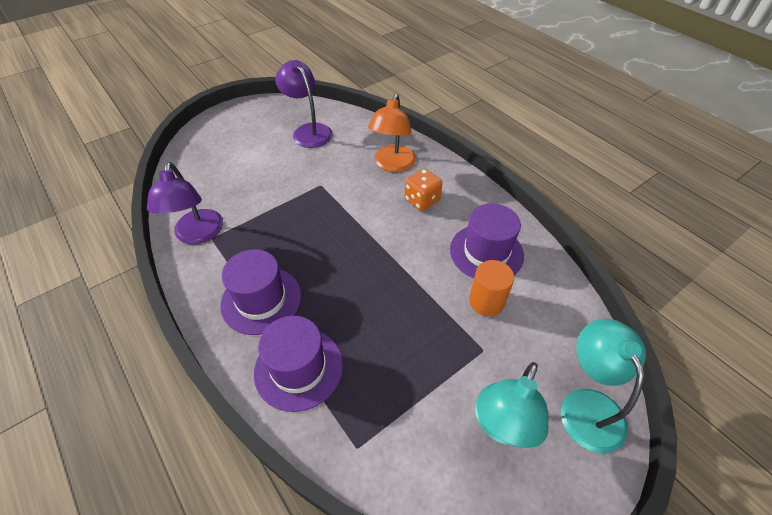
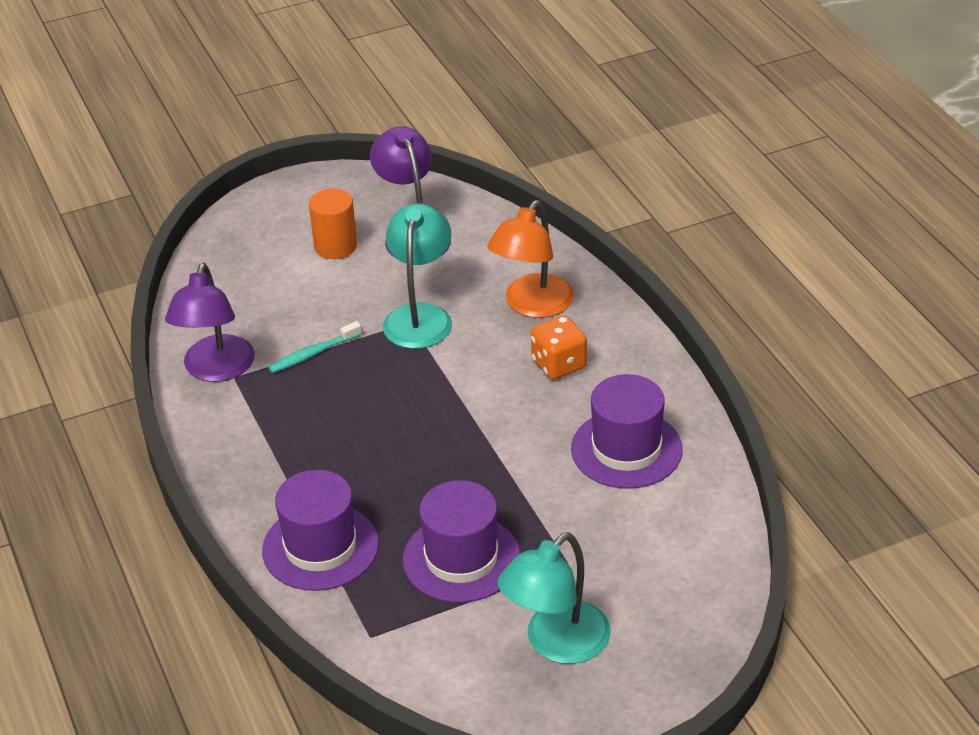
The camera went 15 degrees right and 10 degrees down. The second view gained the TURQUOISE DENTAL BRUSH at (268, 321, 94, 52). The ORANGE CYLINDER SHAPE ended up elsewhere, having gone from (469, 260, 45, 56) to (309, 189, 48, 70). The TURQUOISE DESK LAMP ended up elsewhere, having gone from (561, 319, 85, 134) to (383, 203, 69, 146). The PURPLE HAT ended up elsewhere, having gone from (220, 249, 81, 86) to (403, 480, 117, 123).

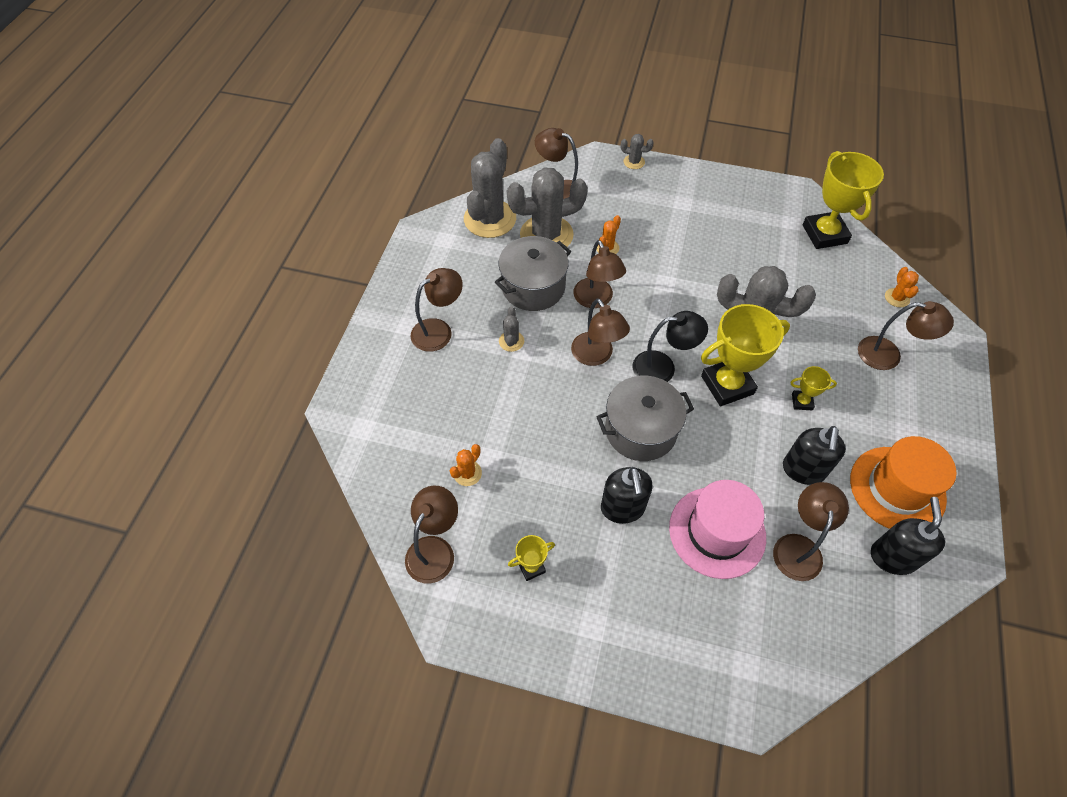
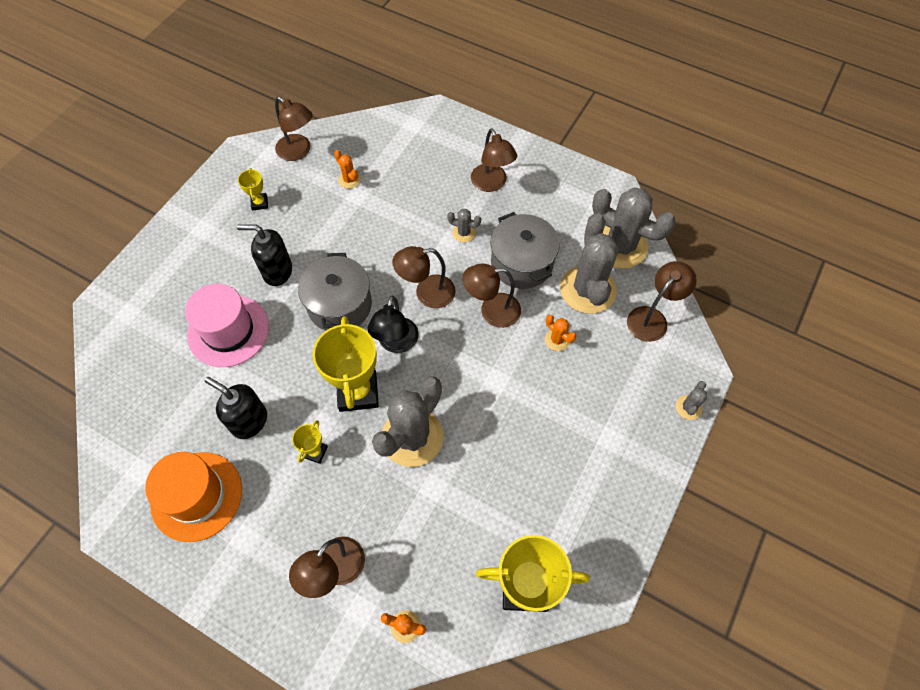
The camera went 105 degrees right and 5 degrees up. The second view lost the RUSSET DESK LAMP at (773, 482, 76, 99). The second view lost the EBONY PUMP BOTTLE at (871, 497, 74, 78).

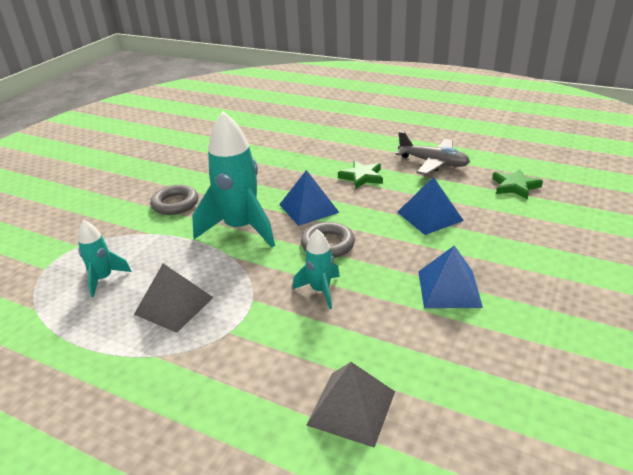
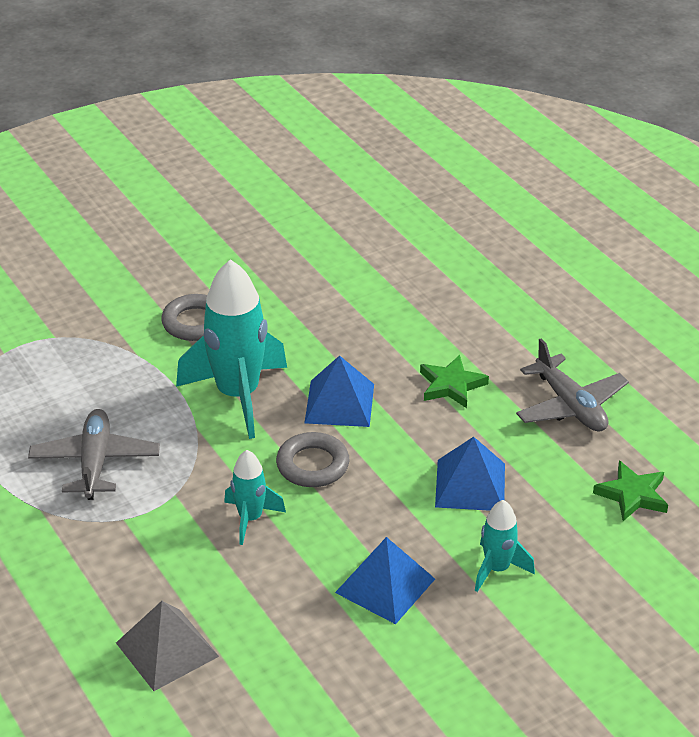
The camera went 30 degrees right and 5 degrees up. Where the GRAY PYRAMID stood at (134, 263, 80, 70), the GRAY TOY PLANE came to stand at (28, 409, 132, 91). The TURQUOISE SPACESHIP ended up elsewhere, having gone from (78, 220, 54, 77) to (475, 500, 60, 92).

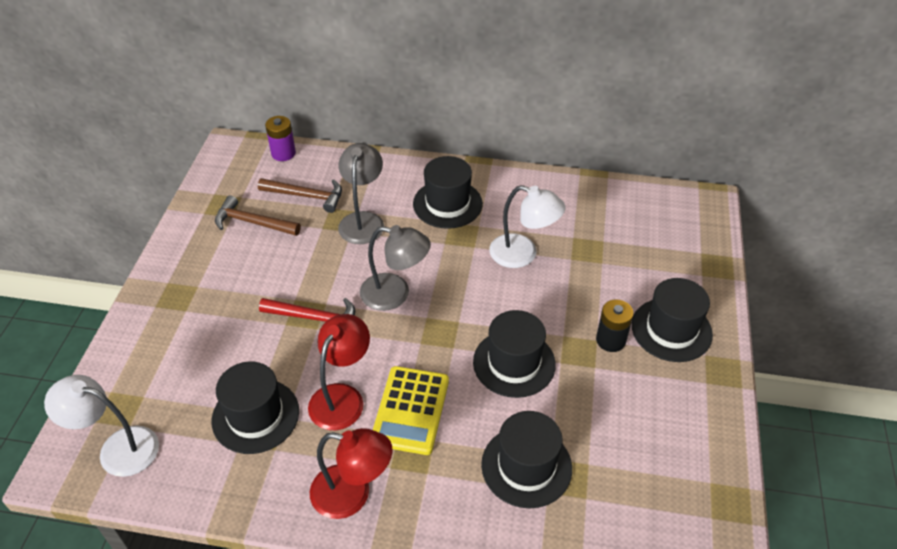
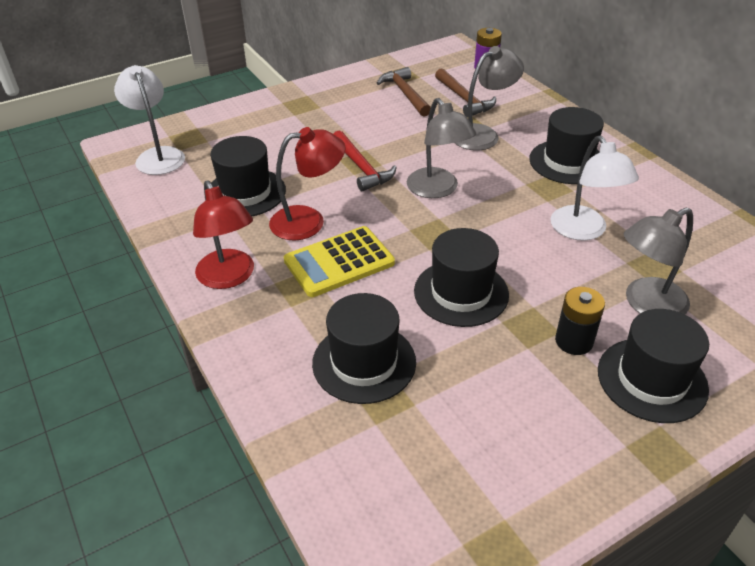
The camera went 50 degrees right and 5 degrees down. The second view gained the GRAY DESK LAMP at (624, 207, 69, 107).

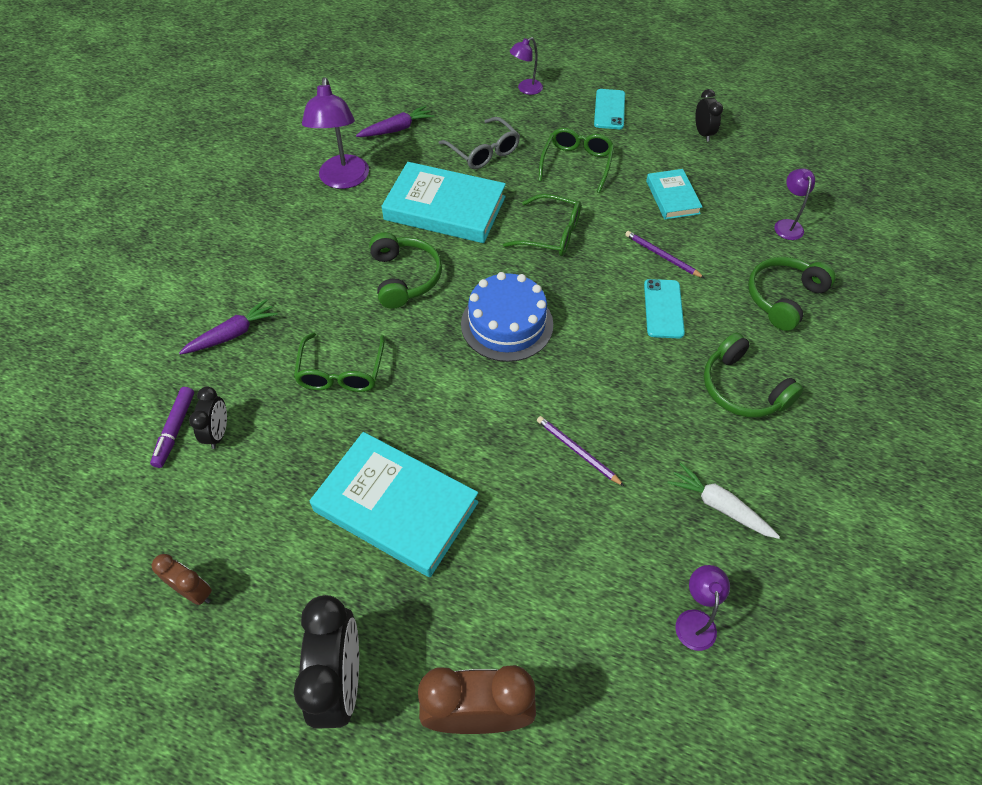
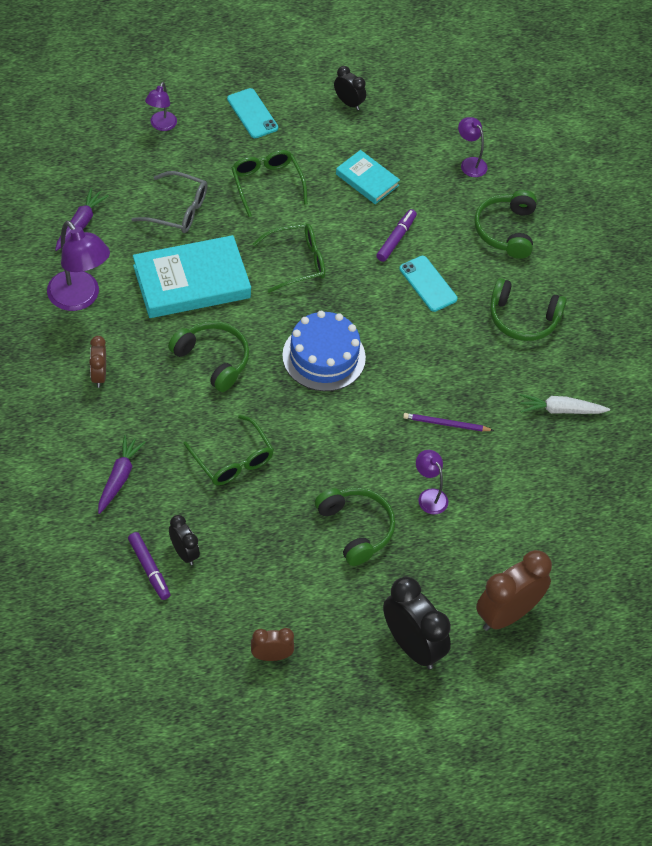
The camera went 40 degrees left and 0 degrees up. The second view gained the RUSSET BEDSIDE CLOCK at (89, 336, 17, 52). Where the TURQUOISE HARDCOVER stood at (310, 432, 169, 145), the EMERALD HEADPHONES came to stand at (315, 488, 80, 78). Where the PURPLE PENCIL stood at (625, 231, 79, 47), the PURPLE MARKER PEN came to stand at (376, 209, 41, 53). The PURPLE DESK LAMP ended up elsewhere, having gone from (675, 565, 55, 86) to (416, 450, 32, 64).

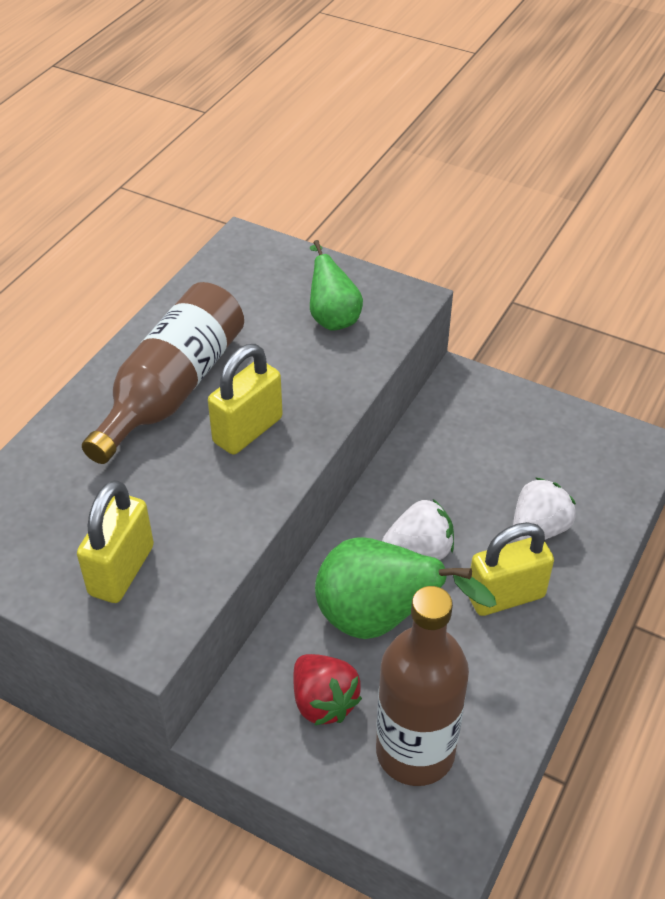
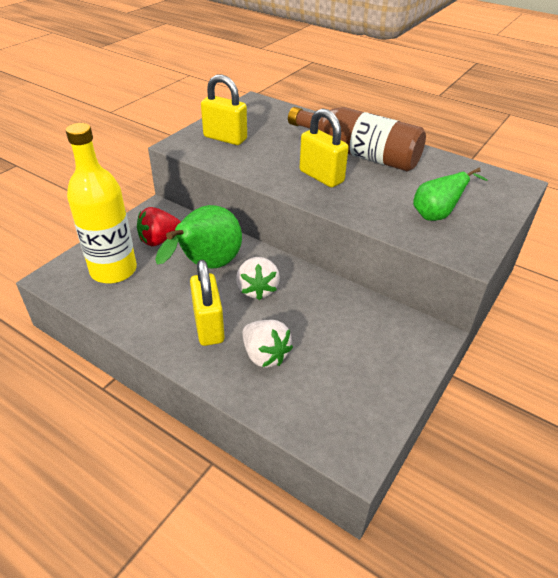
The camera went 95 degrees right and 5 degrees down. What was the RUSSET DRINK BOTTLE at (376, 586, 93, 200) turned into the GOLDEN DRINK BOTTLE at (66, 123, 71, 161).

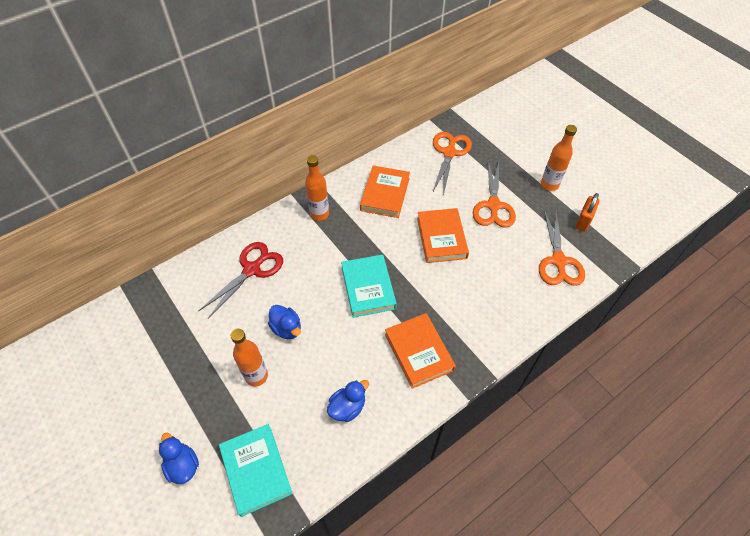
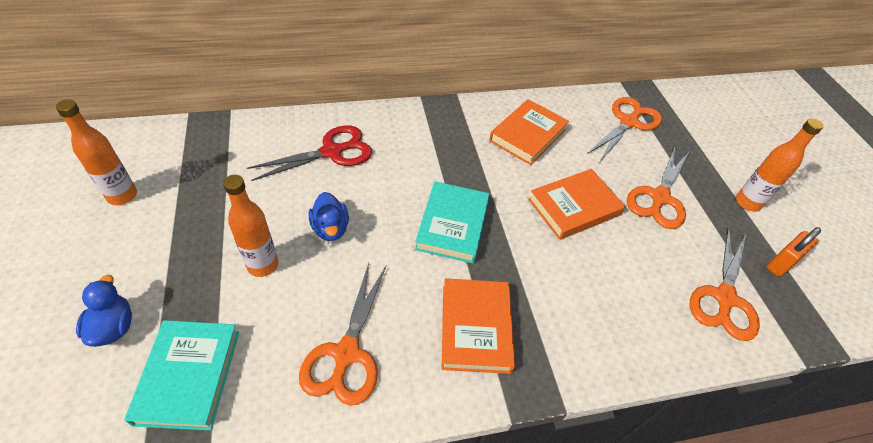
The camera went 20 degrees right and 5 degrees down. The ORANGE DRINK BOTTLE ended up elsewhere, having gone from (305, 155, 24, 66) to (56, 99, 81, 106). Where the ROYAL BLUE DUCK stood at (327, 380, 42, 42), the ORANGE SCISSORS came to stand at (299, 263, 88, 143). The ORANGE HARDCOVER at (417, 208, 52, 55) ended up facing another way, 45 degrees clockwise from before.

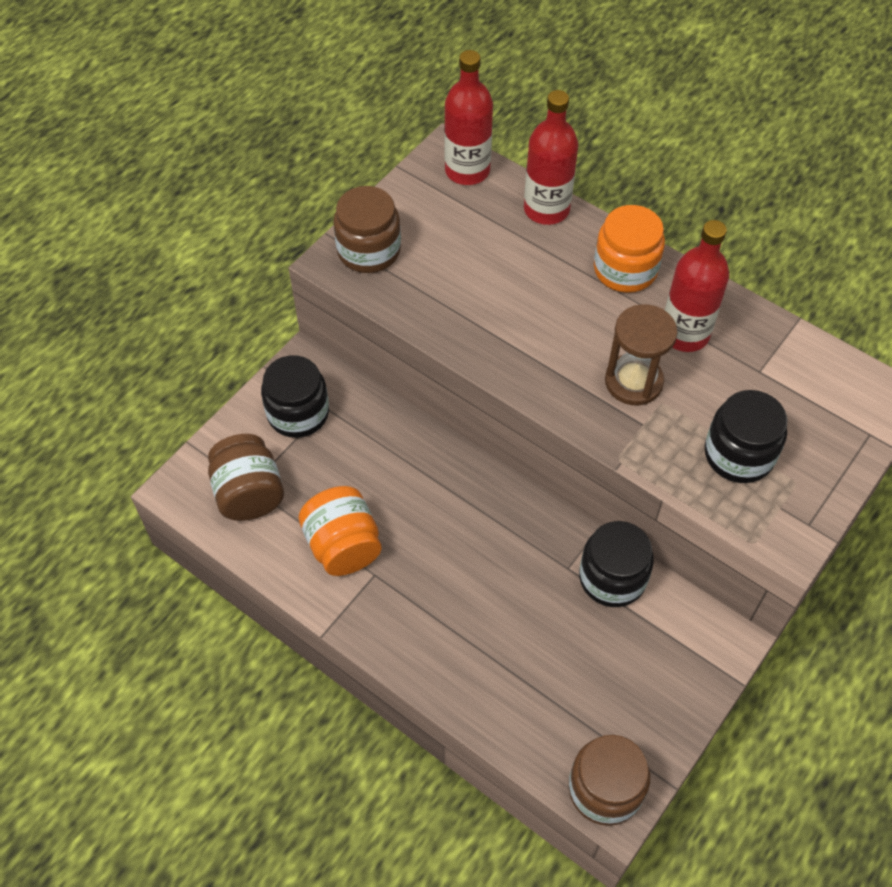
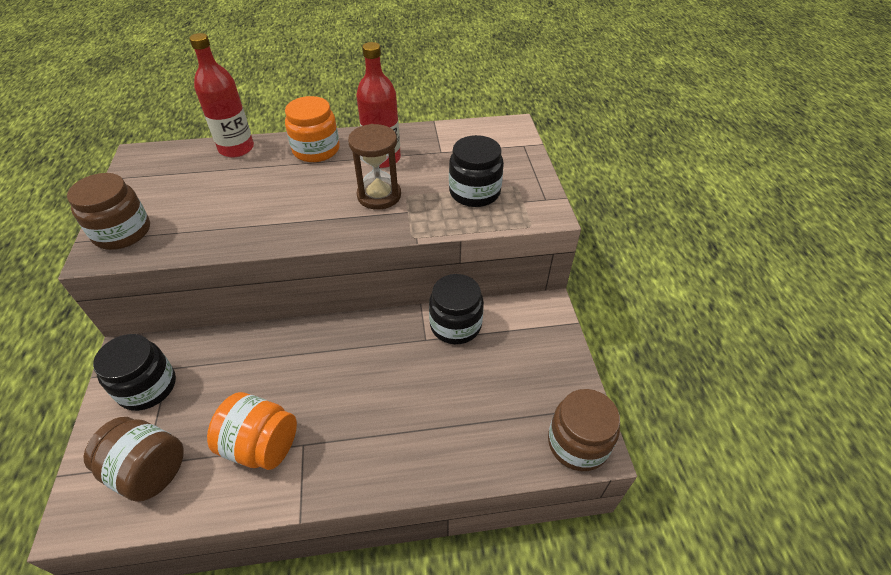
The camera went 45 degrees left and 10 degrees down. The second view lost the SCARLET DRINK BOTTLE at (444, 50, 49, 135).

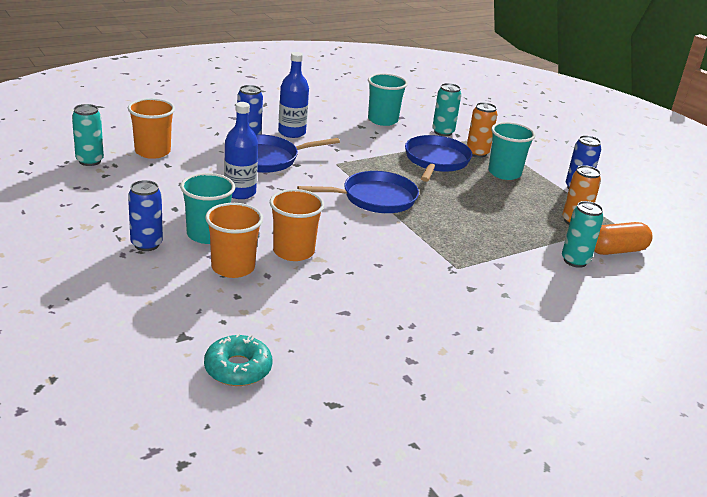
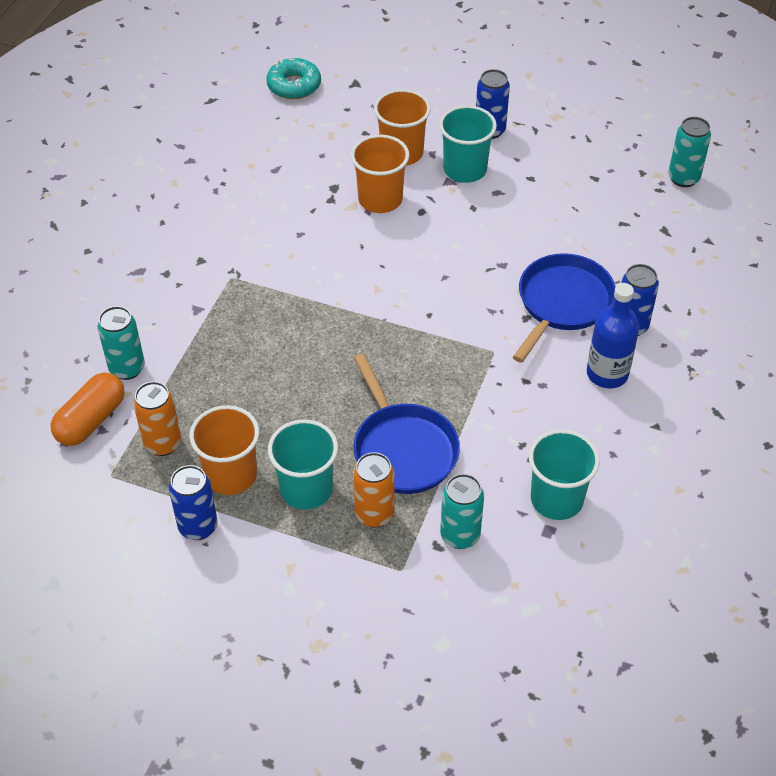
The camera went 145 degrees right and 20 degrees up. The ORANGE CUP ended up elsewhere, having gone from (128, 98, 47, 61) to (189, 405, 70, 90). The second view lost the ROYAL BLUE DRINK BOTTLE at (224, 102, 34, 97). The second view lost the ROYAL BLUE SKILLET at (297, 171, 122, 42).

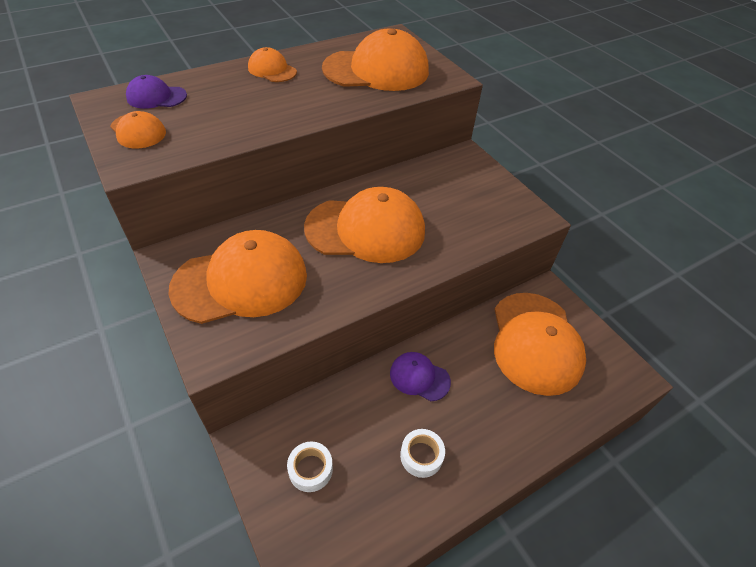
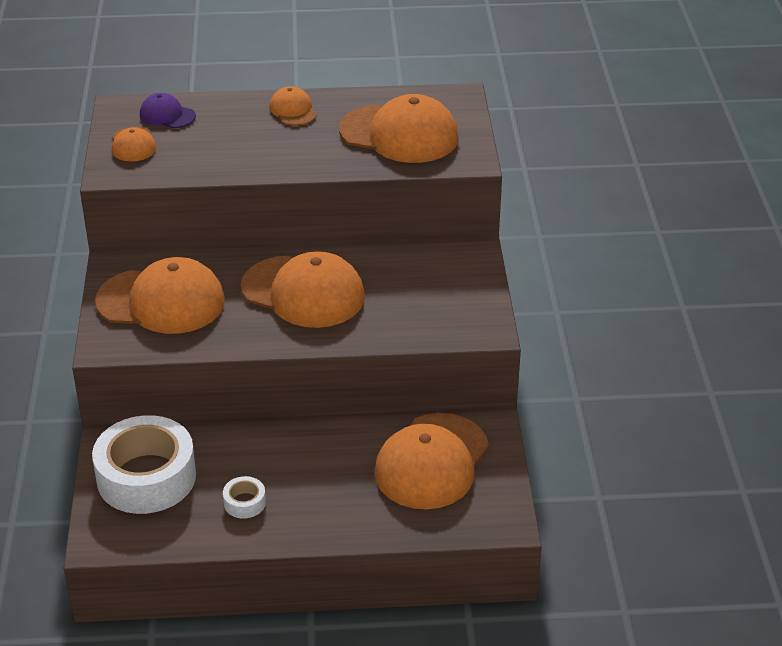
The camera went 30 degrees right and 10 degrees down. The size of the WHITE TAPE at (287, 442, 46, 50) changed by a factor of 2.39. The second view lost the PURPLE BASEBALL CAP at (390, 352, 61, 49).

